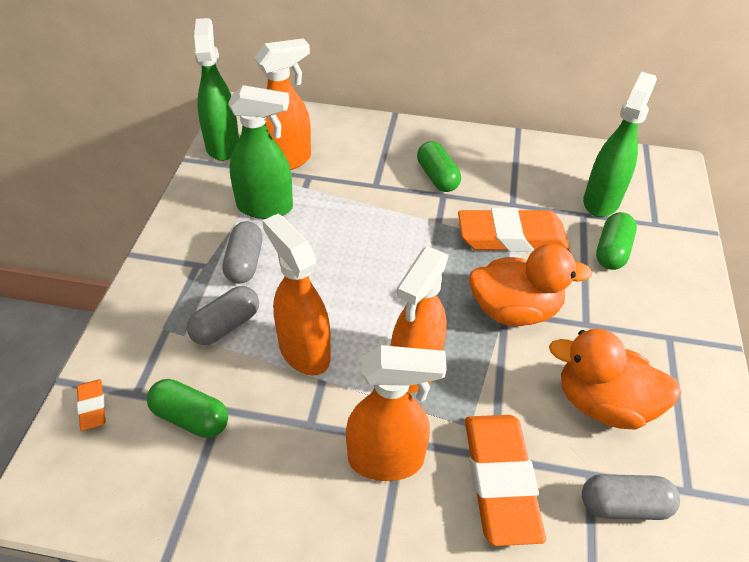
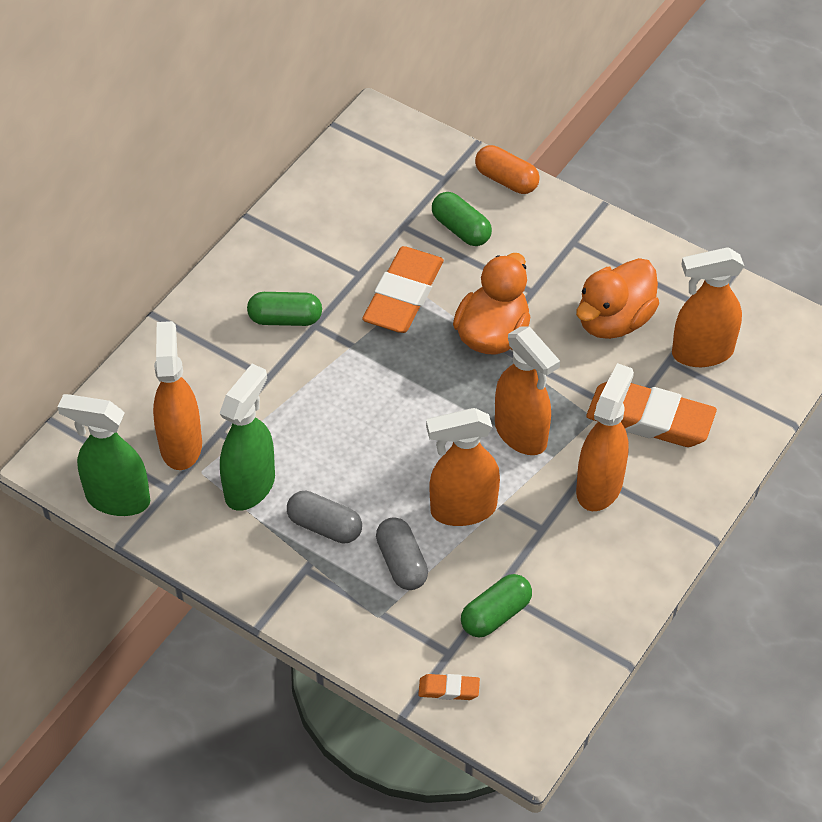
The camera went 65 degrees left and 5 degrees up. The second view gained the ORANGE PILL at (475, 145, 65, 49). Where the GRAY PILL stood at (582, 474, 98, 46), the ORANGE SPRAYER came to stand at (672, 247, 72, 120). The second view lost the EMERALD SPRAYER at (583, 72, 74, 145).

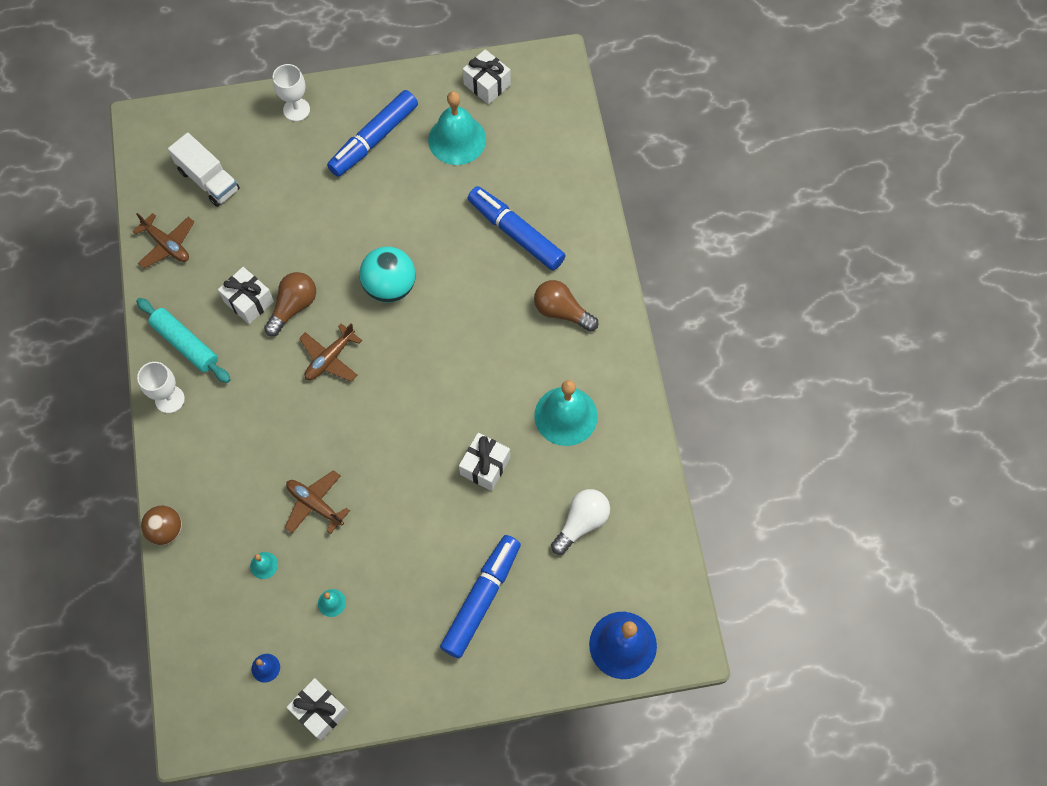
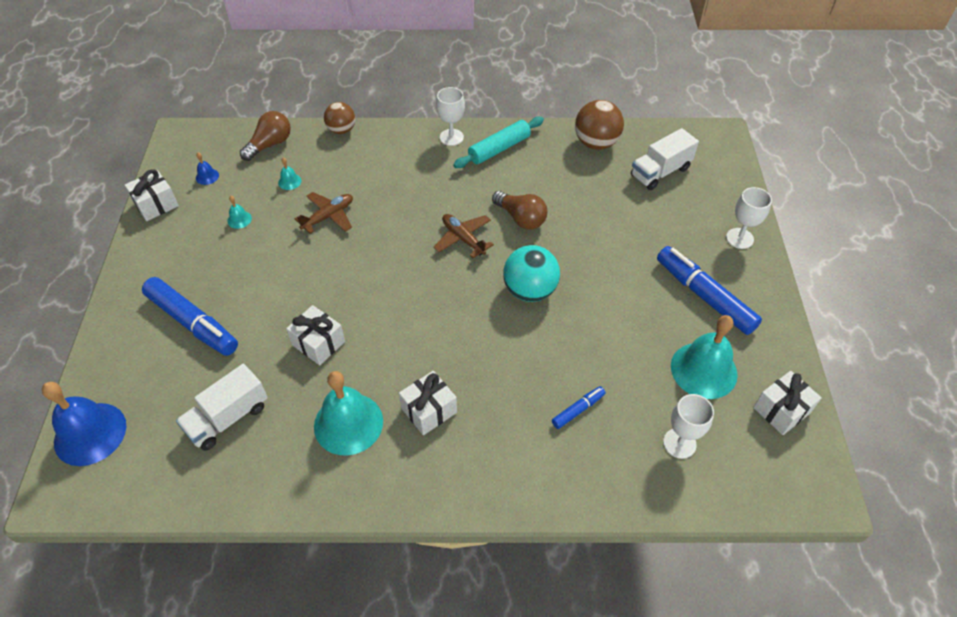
The camera went 100 degrees right and 15 degrees down. Where the WHITE LIGHT BULB stood at (551, 489, 59, 66), the WHITE TRUCK came to stand at (176, 364, 92, 87). The RUSSET LIGHT BULB ended up elsewhere, having gone from (534, 280, 64, 52) to (240, 111, 51, 50). The WHITE PRESENT ended up elsewhere, having gone from (218, 267, 56, 57) to (399, 371, 58, 64). The size of the ROYAL BLUE MARKER PEN at (467, 186, 98, 84) changed by a factor of 0.48. Where the RUSSET TOY PLANE stood at (133, 213, 61, 56), the RUSSET PLAY BALL came to stand at (575, 100, 49, 50). The second view gained the WHITE CHALICE at (663, 394, 51, 65).

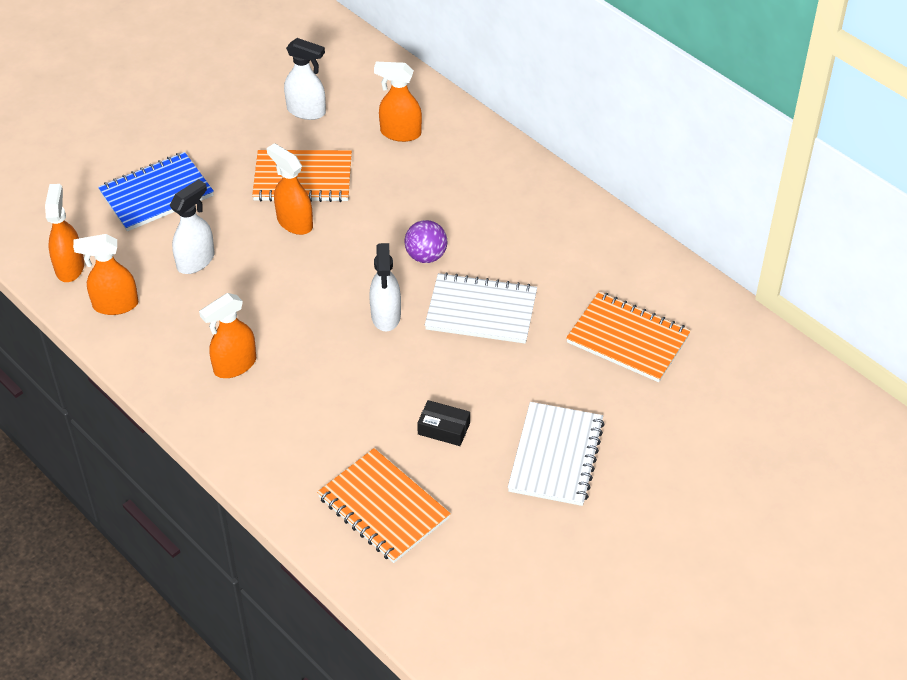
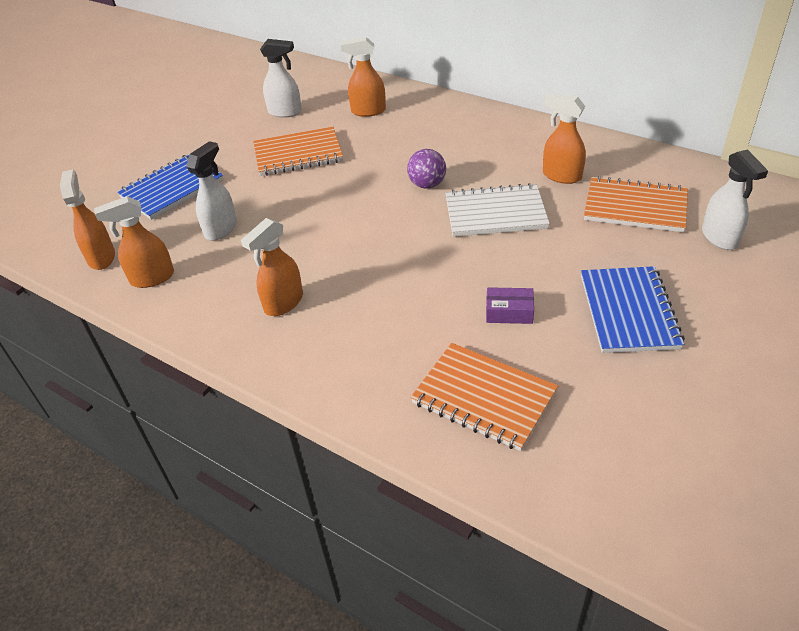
The camera went 10 degrees left and 5 degrees down. What was the EBONY PARCEL at (417, 400, 53, 46) turned into the PURPLE PARCEL at (486, 287, 48, 37). The ORANGE SPRAYER ended up elsewhere, having gone from (267, 143, 46, 92) to (543, 94, 43, 90). What was the WHITE EXERCISE BOOK at (508, 402, 97, 104) turned into the ROYAL BLUE EXERCISE BOOK at (581, 266, 104, 87). The WHITE SPRAYER ended up elsewhere, having gone from (369, 243, 32, 88) to (702, 149, 66, 101).

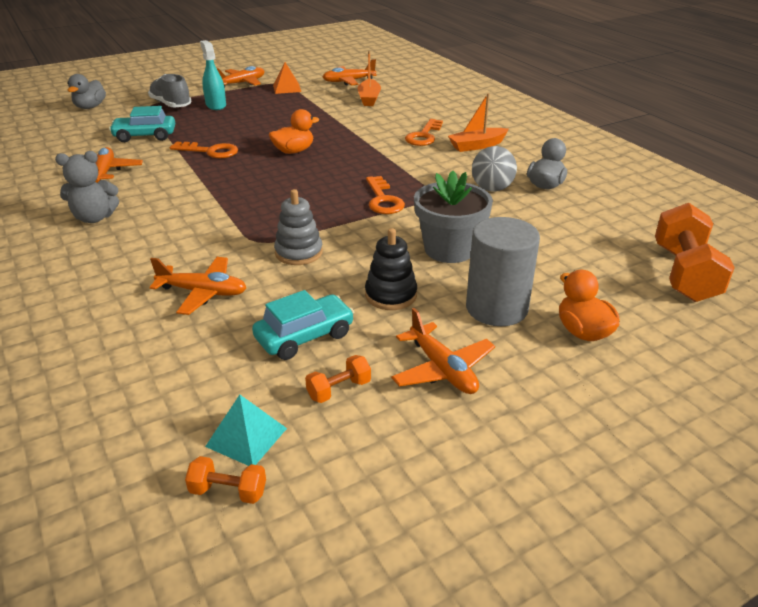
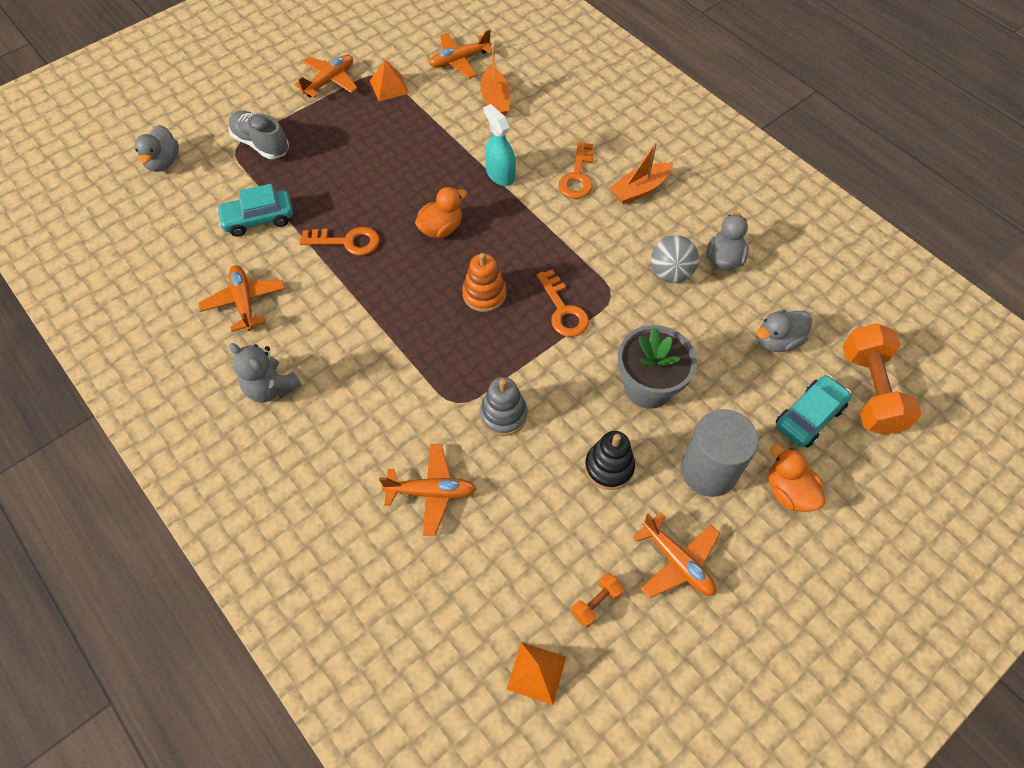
The camera went 10 degrees left and 25 degrees up. The GRAY STUFFED BEAR at (55, 151, 64, 72) ended up facing another way, 60 degrees clockwise from before. The second view gained the ORANGE RING STACKER at (462, 253, 44, 59). The TURQUOISE SPRAYER ended up elsewhere, having gone from (200, 40, 26, 70) to (483, 104, 33, 82). What was the TURQUOISE PYRAMID at (205, 395, 82, 71) turned into the ORANGE PYRAMID at (506, 642, 60, 63). The second view gained the GRAY DUCK at (756, 310, 56, 42). The TURQUOISE CAR ended up elsewhere, having gone from (252, 290, 103, 70) to (776, 375, 75, 73). The second view lost the ORANGE HAND WEIGHT at (185, 456, 81, 48).

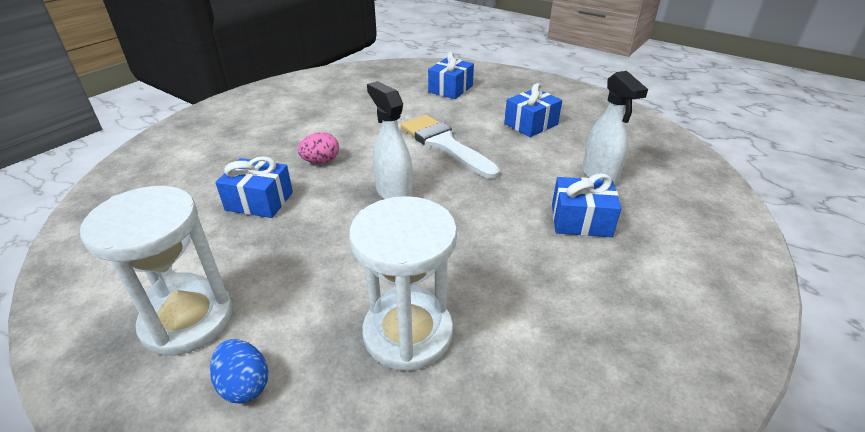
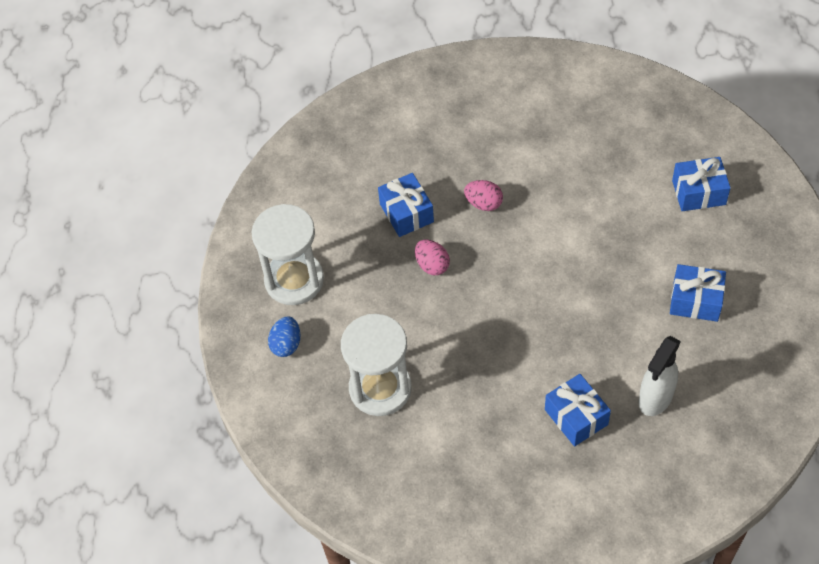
The camera went 55 degrees right and 20 degrees up. The second view gained the ROSE-PINK EGG SHAPE at (415, 240, 35, 35). The second view lost the WHITE SPRAYER at (367, 81, 46, 118). The second view lost the WHITE PAINTBRUSH at (401, 115, 99, 64).

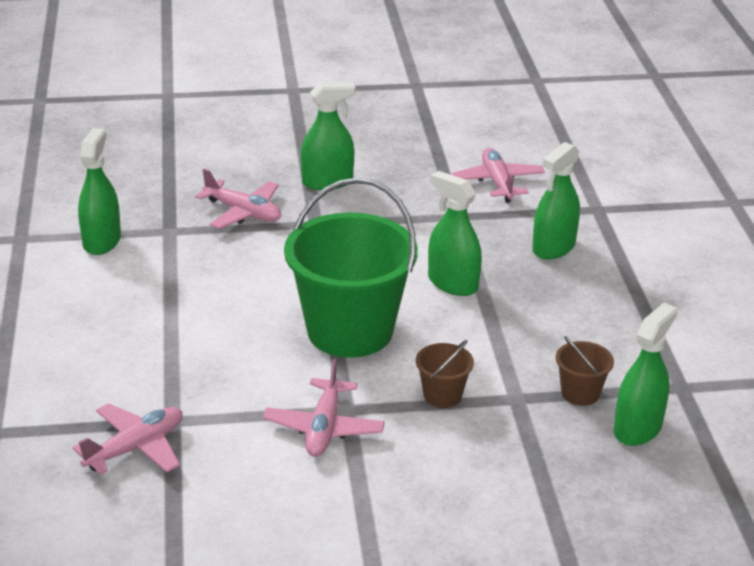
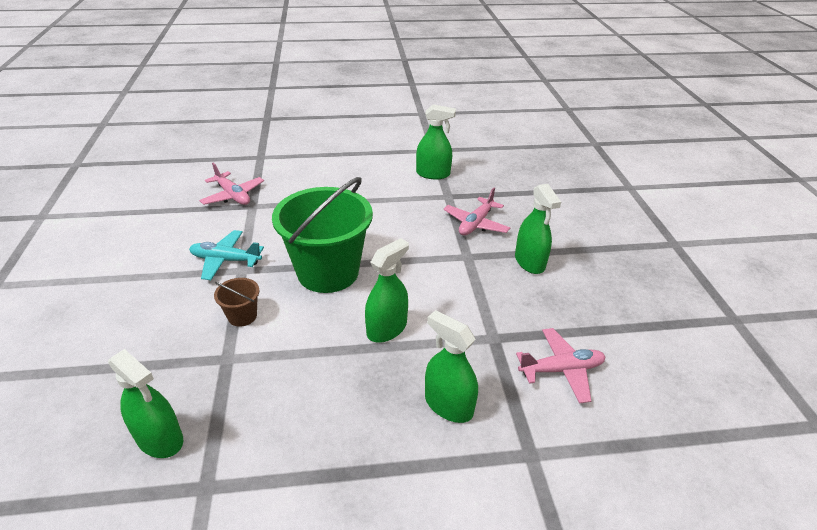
The camera went 90 degrees right and 5 degrees up. What was the ROSE-PINK TOY PLANE at (263, 359, 122, 98) turned into the TURQUOISE TOY PLANE at (189, 230, 75, 50). The second view lost the RUSSET SAND BUCKET at (556, 336, 58, 70).

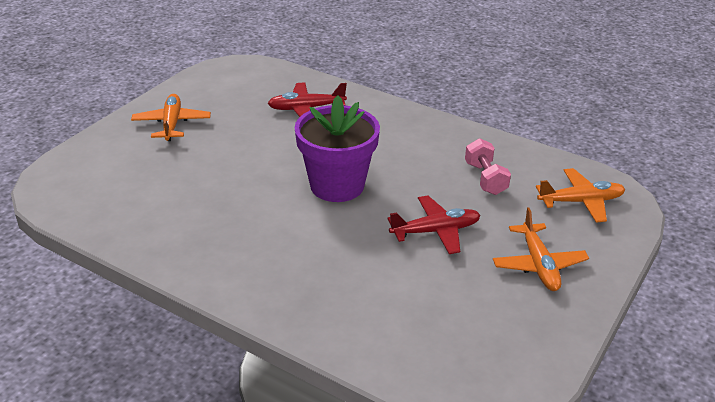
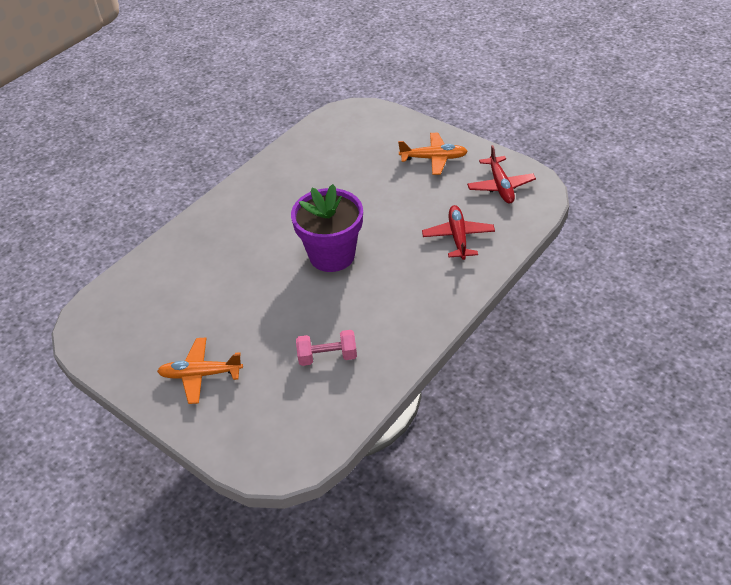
The camera went 100 degrees right and 10 degrees up. The SCARLET TOY PLANE ended up elsewhere, having gone from (388, 195, 93, 59) to (467, 145, 69, 59). The second view lost the ORANGE TOY PLANE at (536, 168, 89, 55).

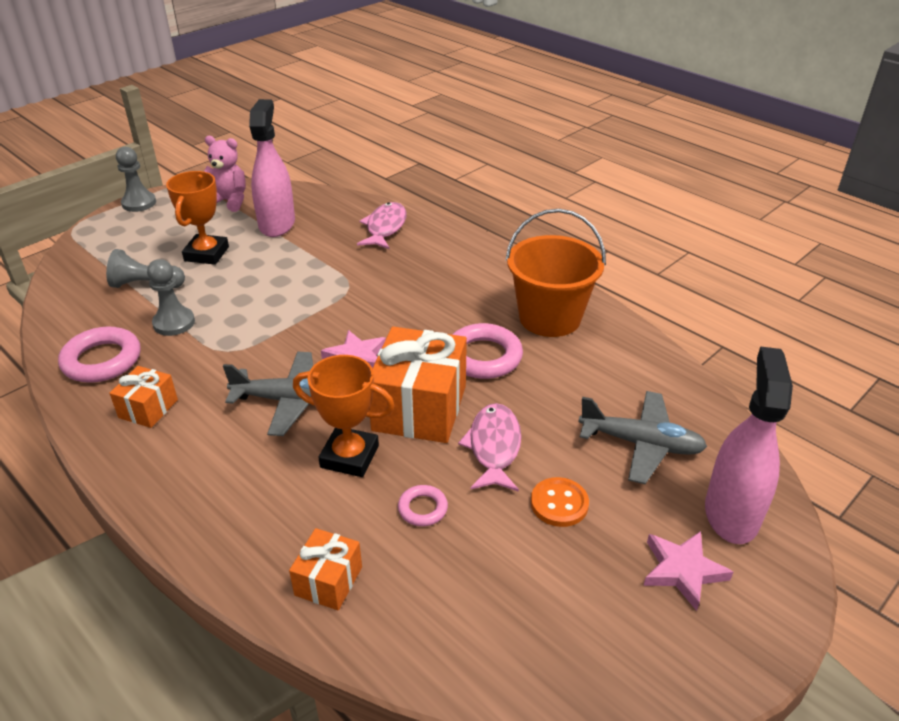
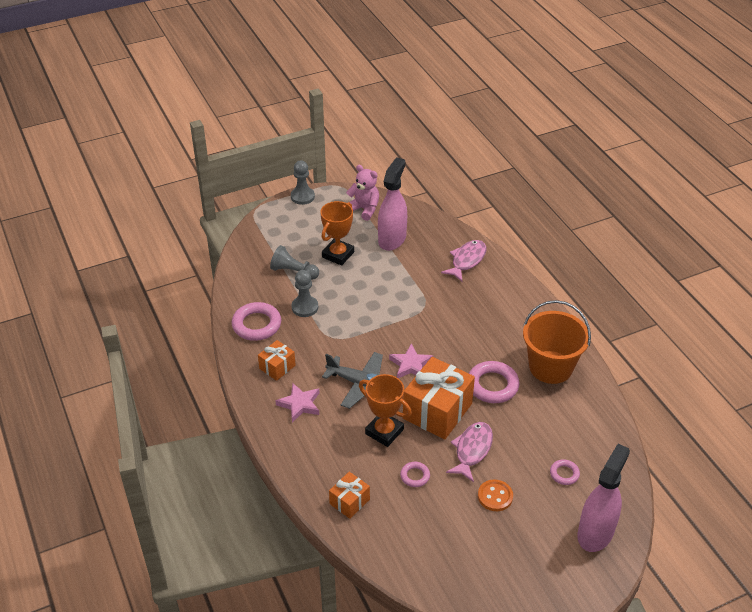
The camera went 20 degrees right and 5 degrees up. The ROSE-PINK STAR SHAPE ended up elsewhere, having gone from (643, 531, 90, 80) to (275, 383, 44, 39). Where the GRAY TOY PLANE stood at (578, 391, 129, 93), the ROSE-PINK RING came to stand at (550, 459, 30, 26).

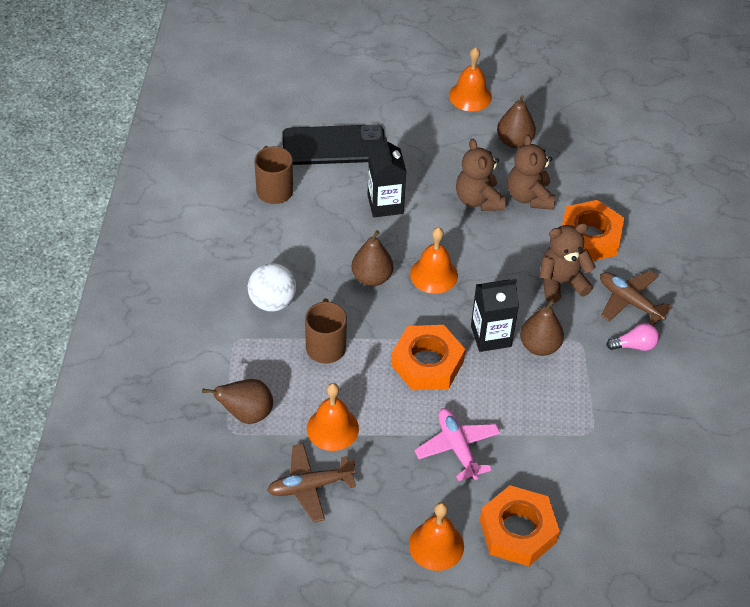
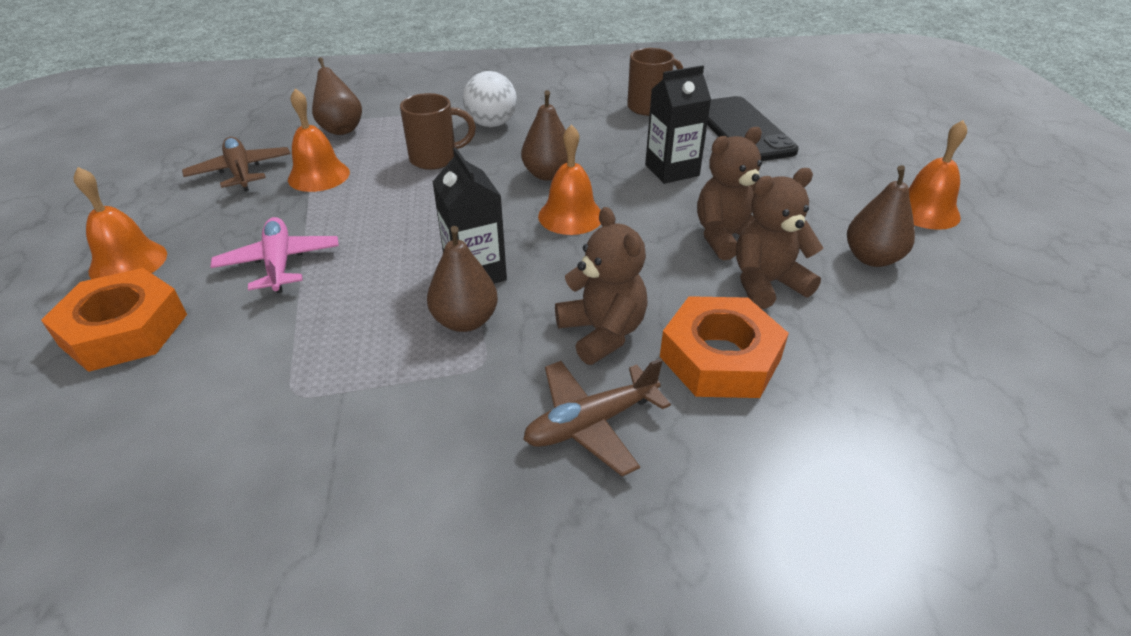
The camera went 80 degrees right and 10 degrees down. The ROSE-PINK TOY PLANE at (414, 408, 86, 73) ended up facing another way, 75 degrees counterclockwise from before. The RUSSET TOY PLANE at (600, 270, 72, 55) ended up facing another way, 150 degrees counterclockwise from before. The second view lost the ORANGE HEX NUT at (391, 325, 74, 65). The second view lost the ROSE-PINK LIGHT BULB at (606, 323, 53, 28).

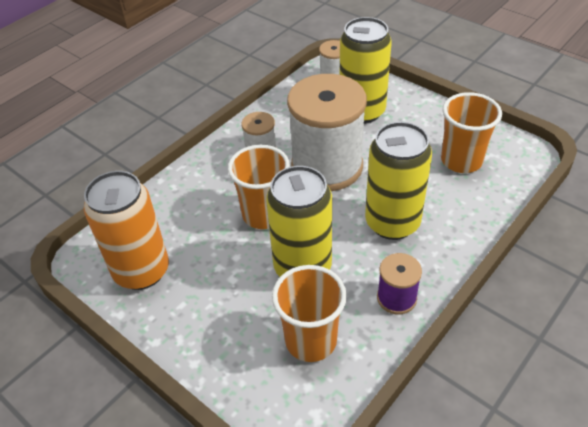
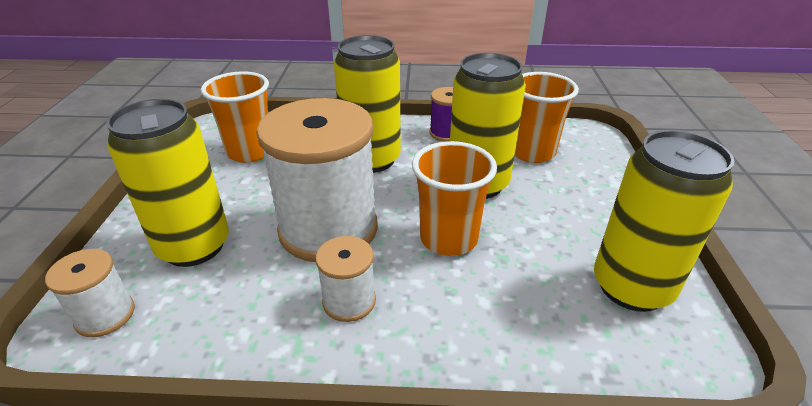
The camera went 130 degrees left and 10 degrees down. What was the ORANGE TIN at (84, 171, 85, 119) turned into the GOLDEN TIN at (594, 130, 140, 182).

